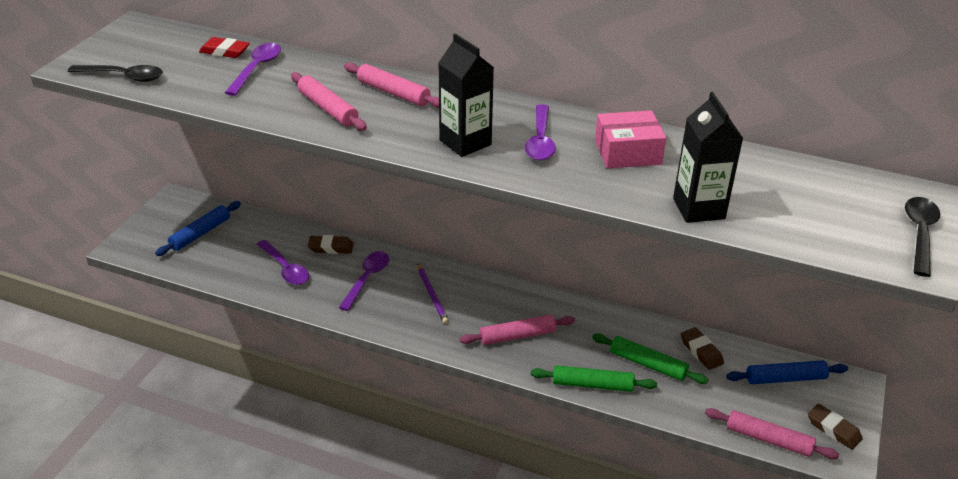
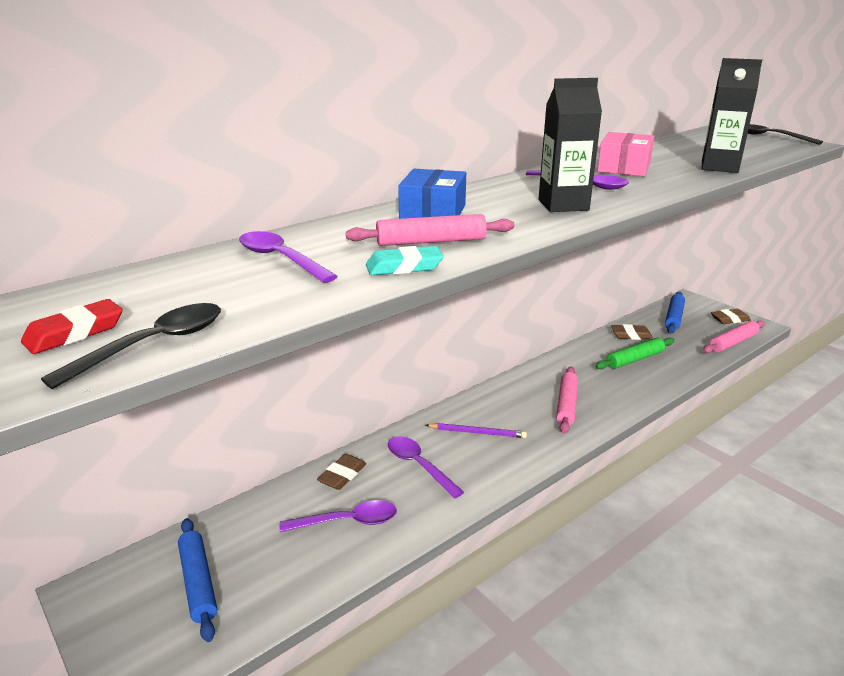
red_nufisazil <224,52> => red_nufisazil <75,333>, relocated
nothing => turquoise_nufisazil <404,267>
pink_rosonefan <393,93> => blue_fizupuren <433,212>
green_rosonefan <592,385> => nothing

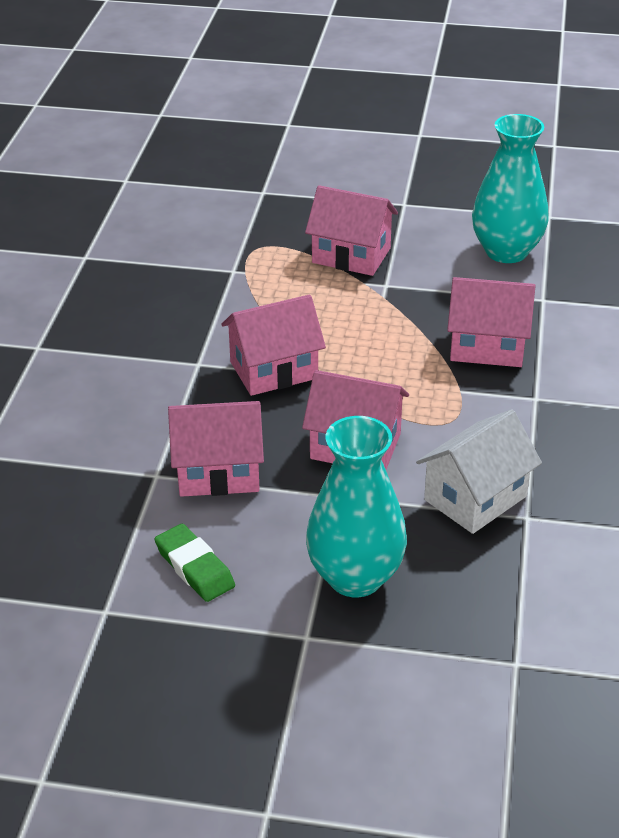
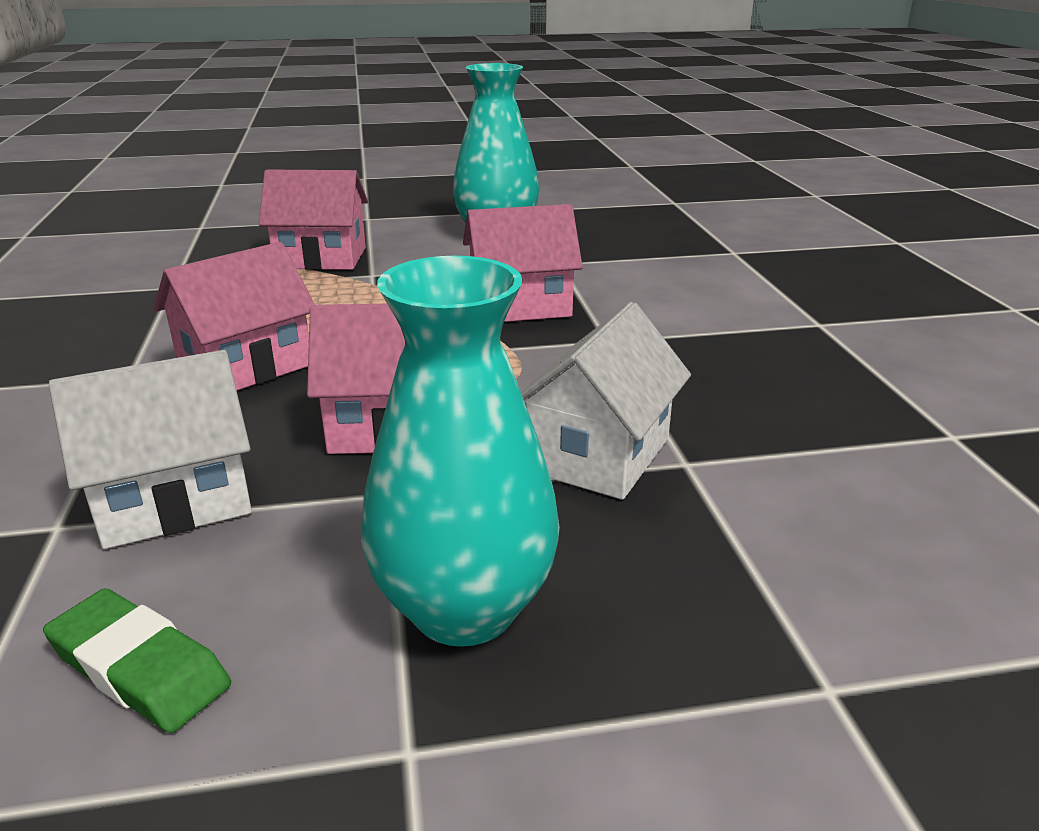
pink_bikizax <218,472> => white_bikizax <174,500>

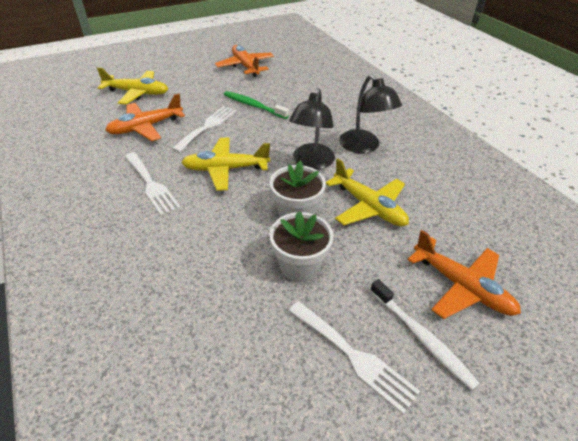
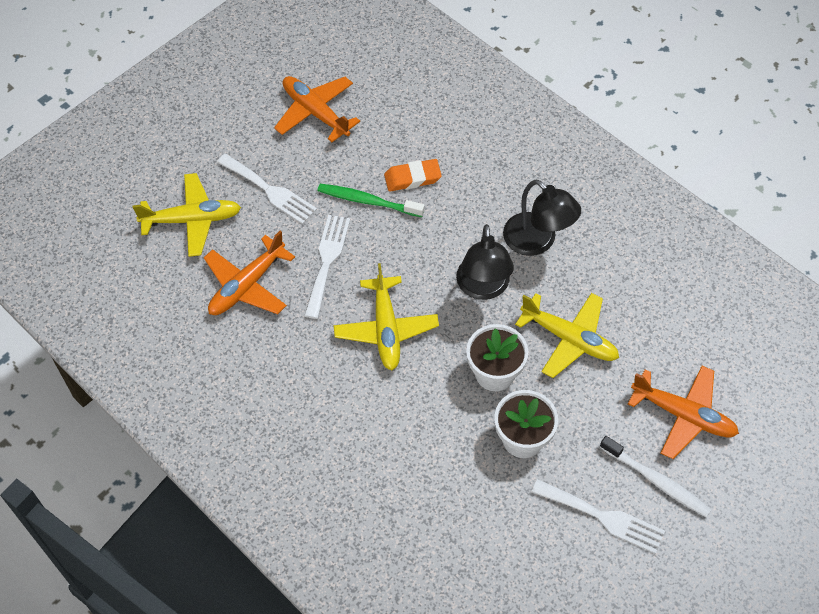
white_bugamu <151,185> => white_bugamu <270,191>, relocated
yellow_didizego <225,169> => yellow_didizego <386,329>, 75 degrees counterclockwise
nothing => orange_nufisazil <412,178>

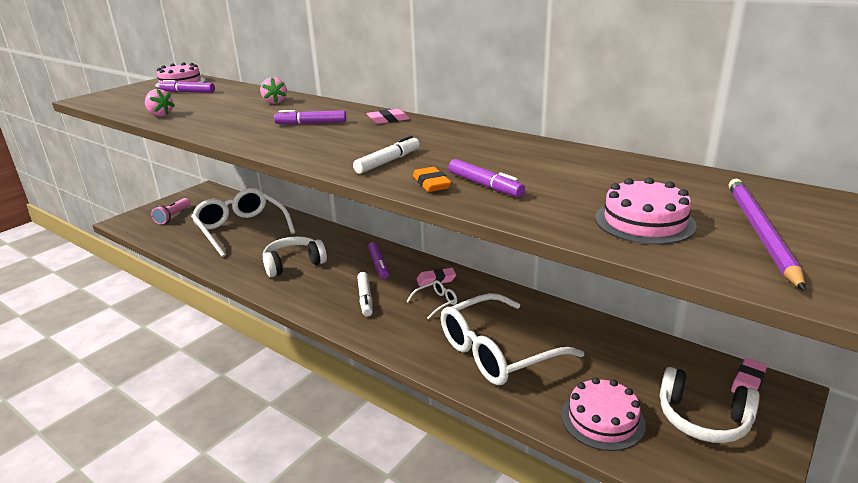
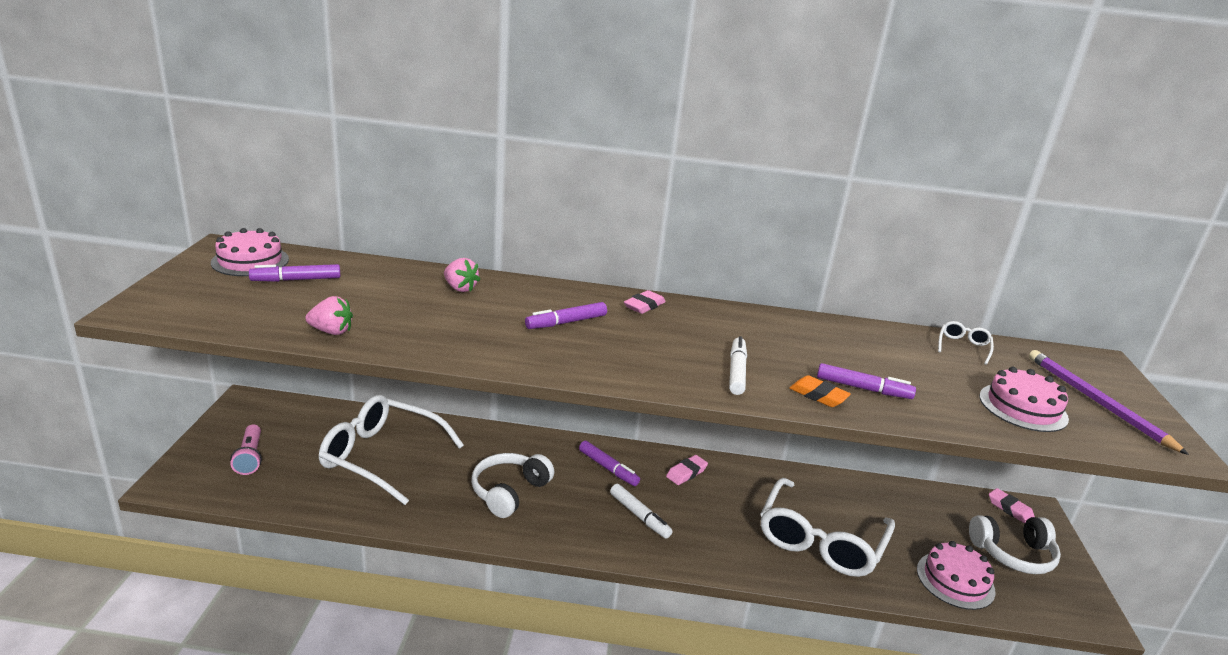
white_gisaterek <436,302> => white_gisaterek <963,347>, relocated
pink_nufisazil <748,382> => pink_nufisazil <1010,509>, 45 degrees counterclockwise

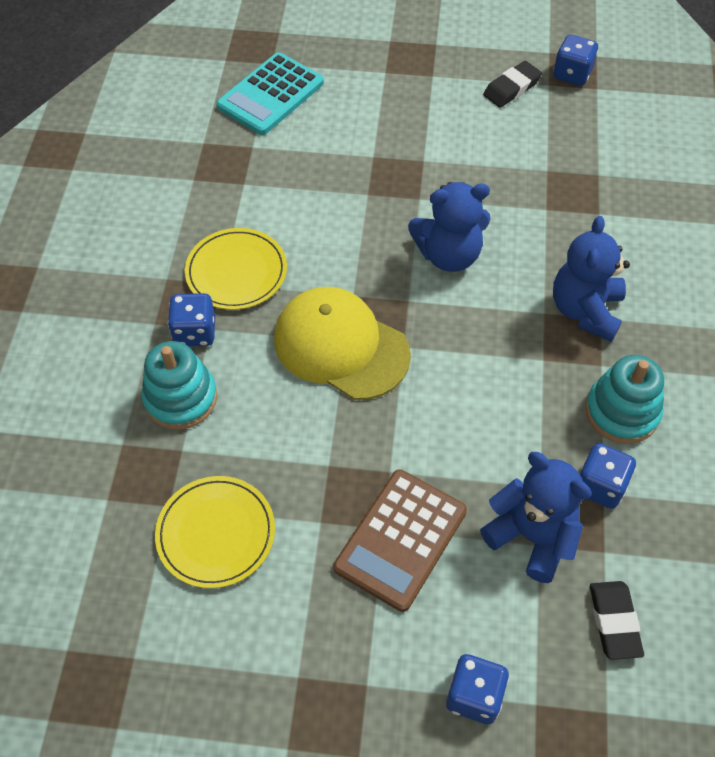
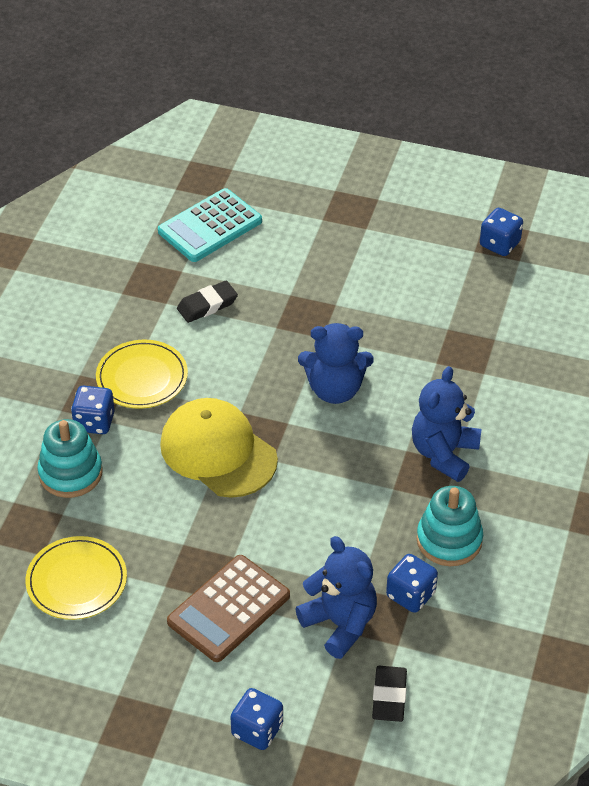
black_nufisazil <512,88> => black_nufisazil <207,305>, relocated

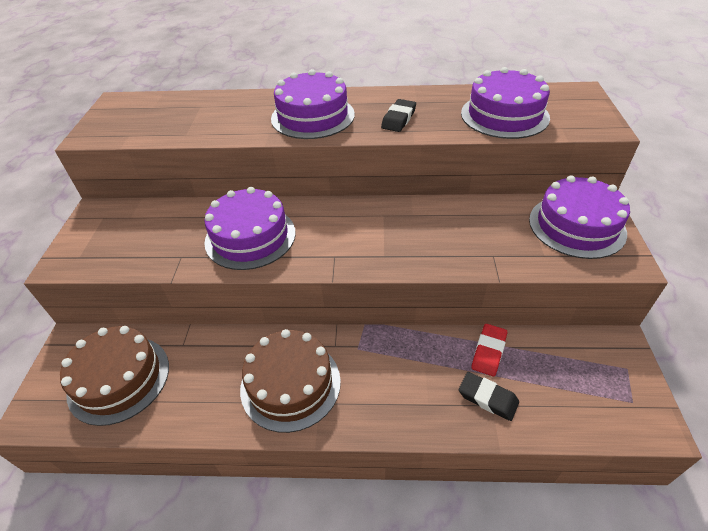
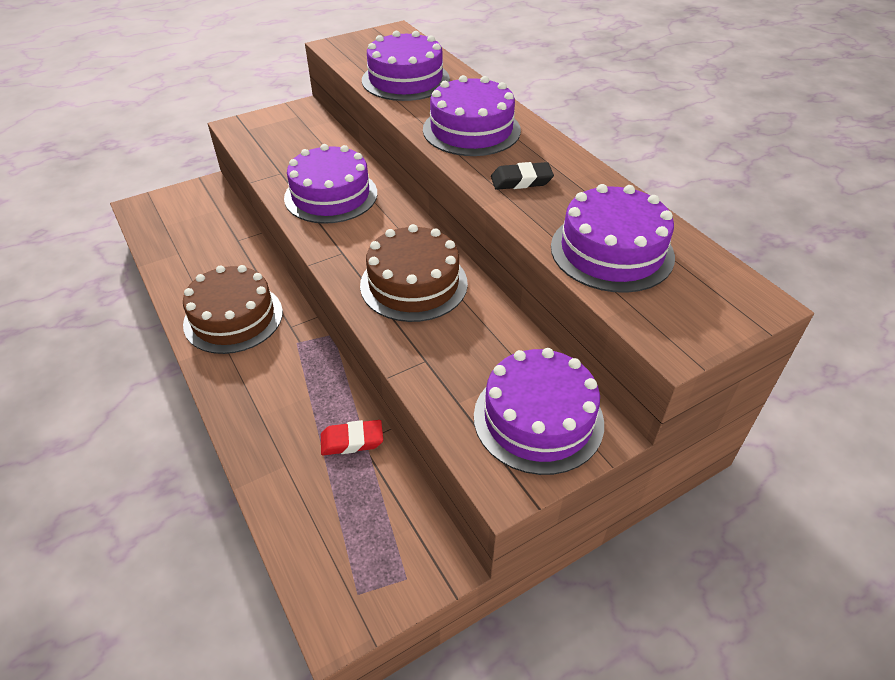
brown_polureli <119,379> => brown_polureli <413,284>, relocated
nothing => purple_polureli <405,79>
black_nufisazil <487,398> => nothing

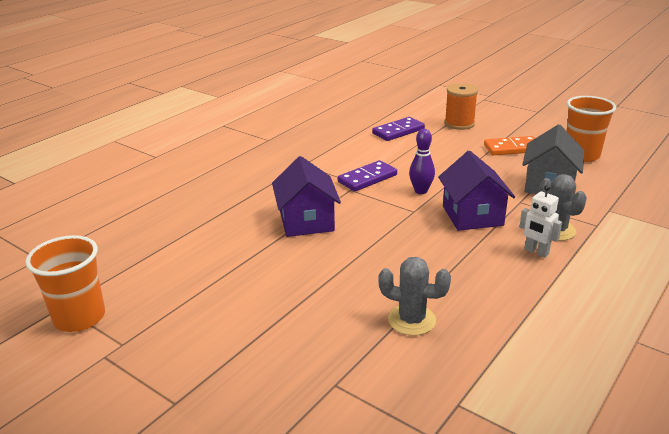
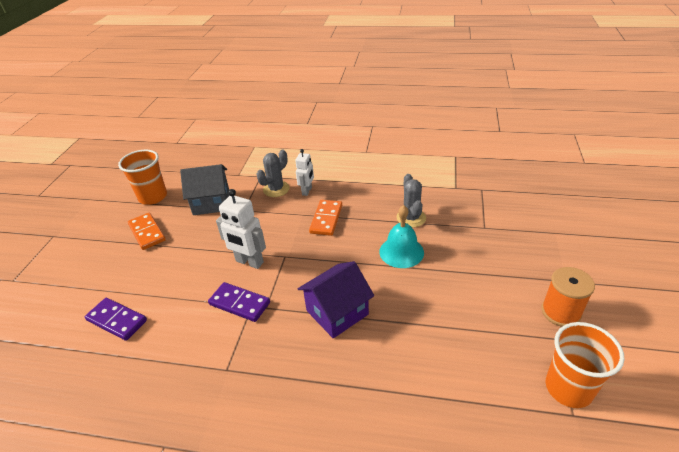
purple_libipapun <421,191> => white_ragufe <249,262>
nothing => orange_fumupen <326,219>
nothing => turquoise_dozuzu <401,252>
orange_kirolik <459,124> => orange_kirolik <561,312>, relocated
purple_bikizax <472,216> => nothing

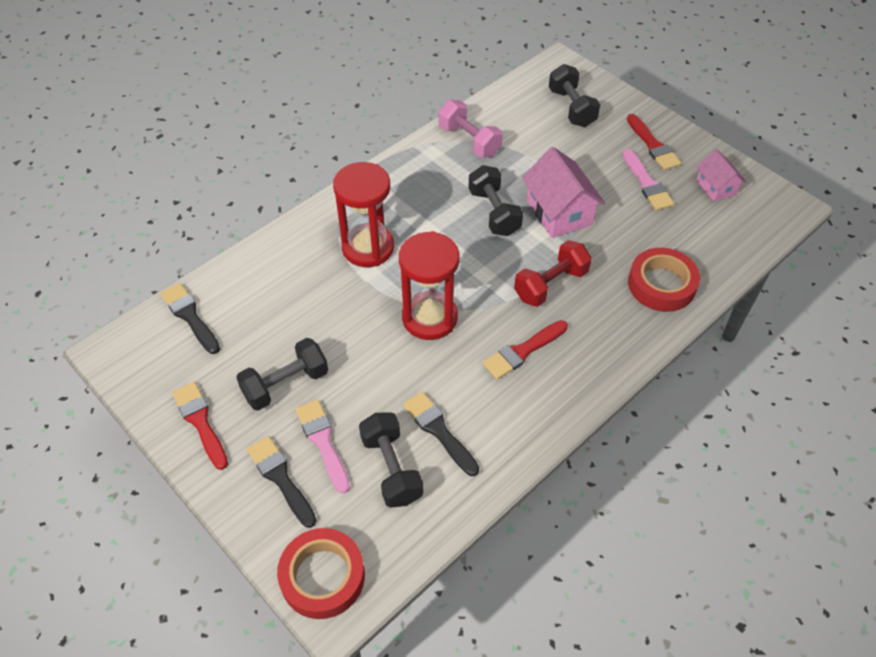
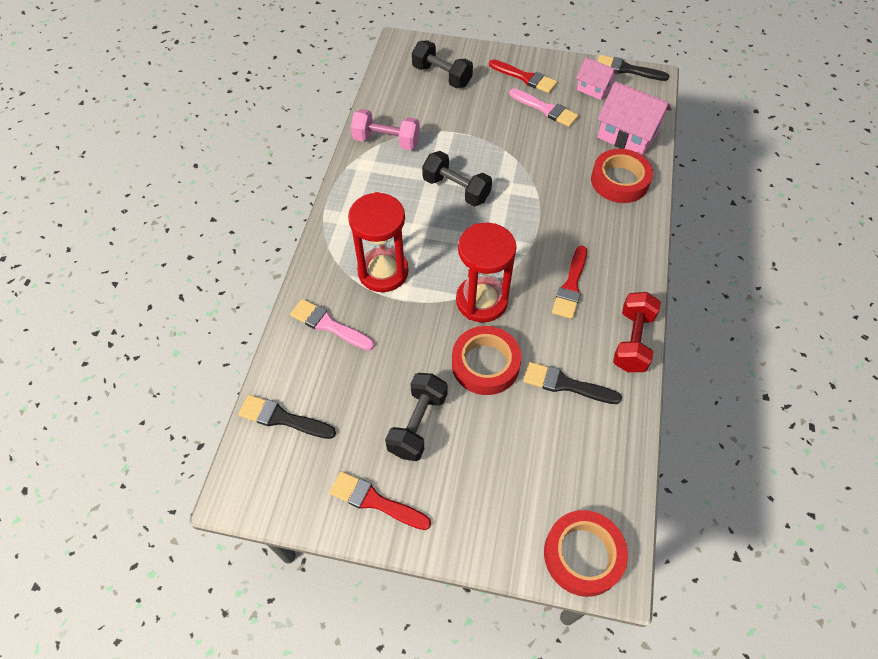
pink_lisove <323,441> => pink_lisove <328,325>, relocated
nothing => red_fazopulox <485,364>
black_lisove <280,478> => black_lisove <627,69>, relocated
pink_bikizax <559,212> => pink_bikizax <627,135>, relocated
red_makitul <550,284> => red_makitul <632,341>, relocated
black_makitul <391,468> => nothing

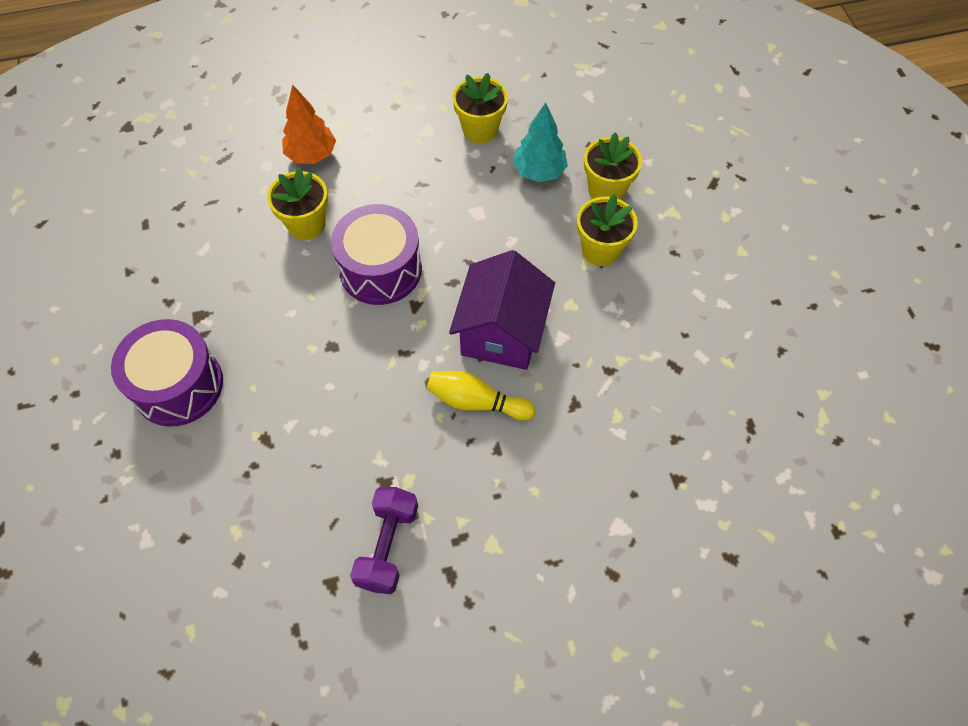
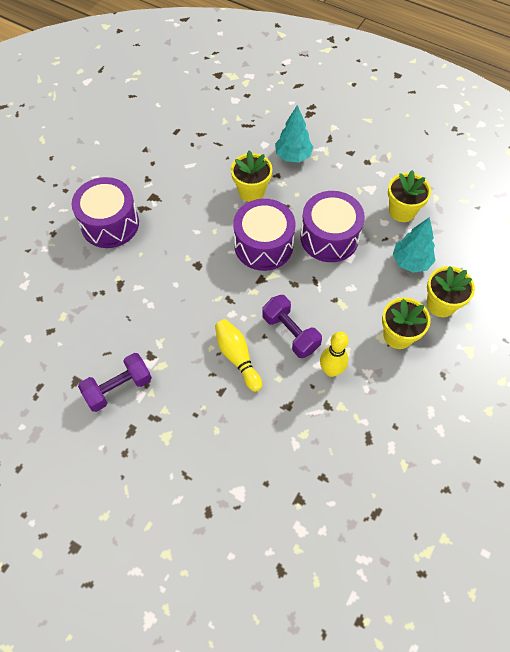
purple_bikizax <501,333> => purple_makitul <290,333>
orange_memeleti <311,155> => turquoise_memeleti <293,156>
nothing => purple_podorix <329,237>
nothing => yellow_libipapun <331,370>

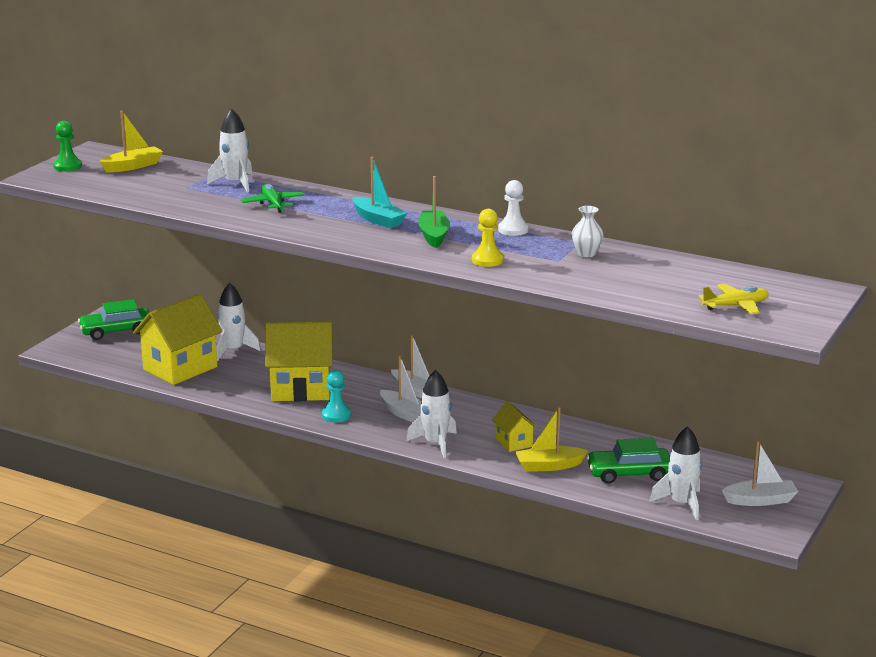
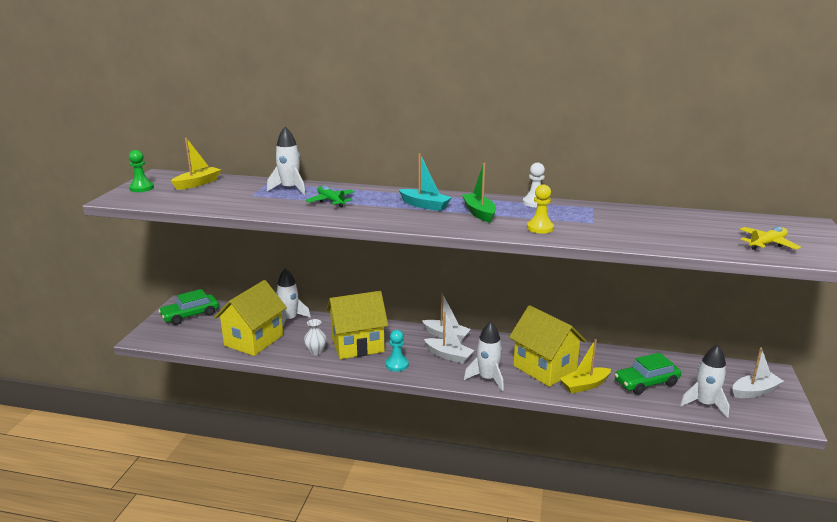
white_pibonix <586,253> => white_pibonix <316,352>, relocated
yellow_bikizax <514,442> => yellow_bikizax <544,368>, x2.03

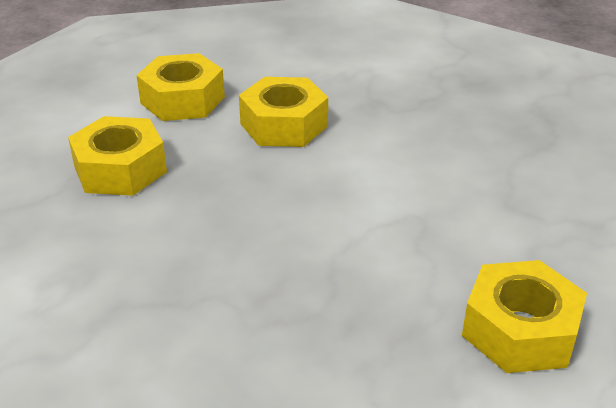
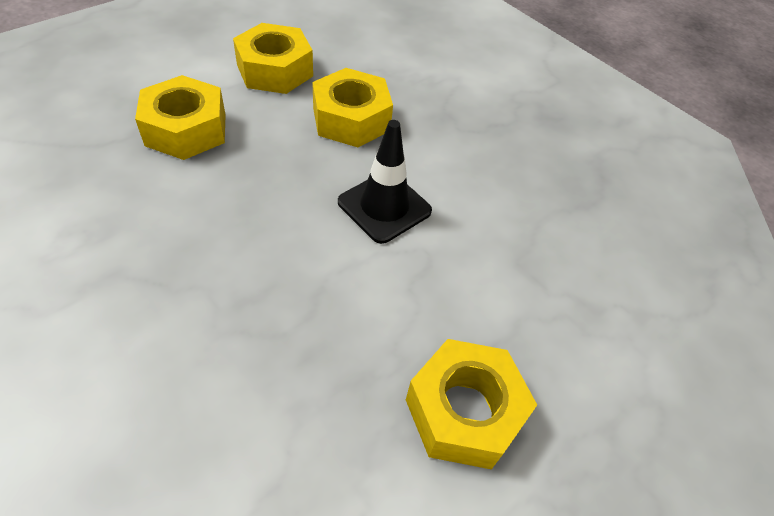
nothing => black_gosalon <384,207>

